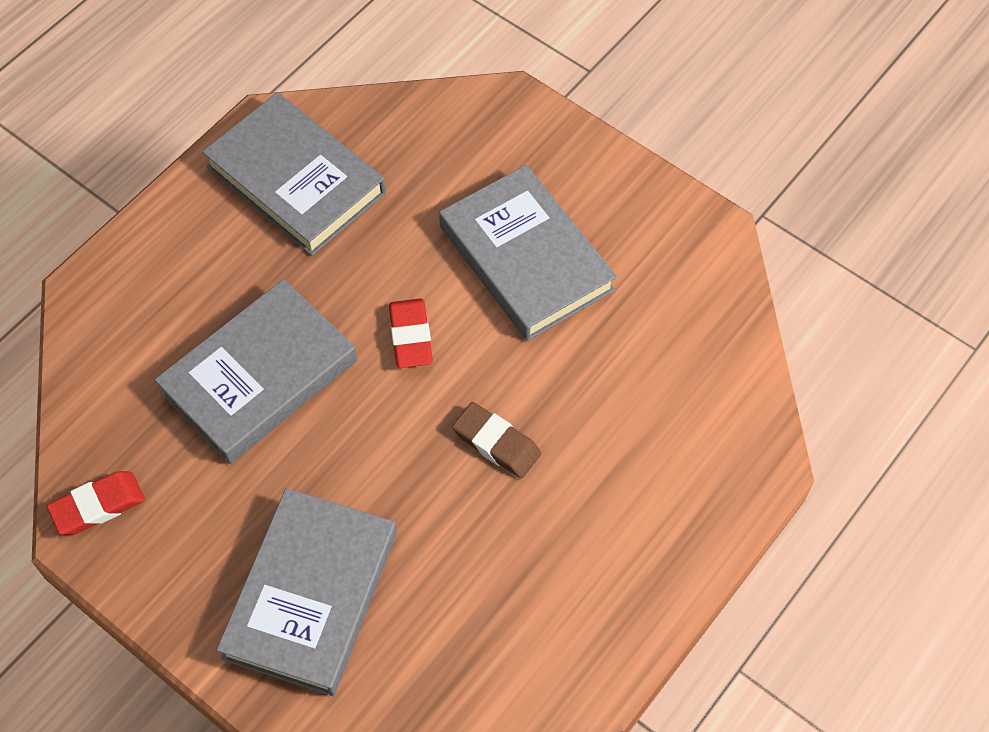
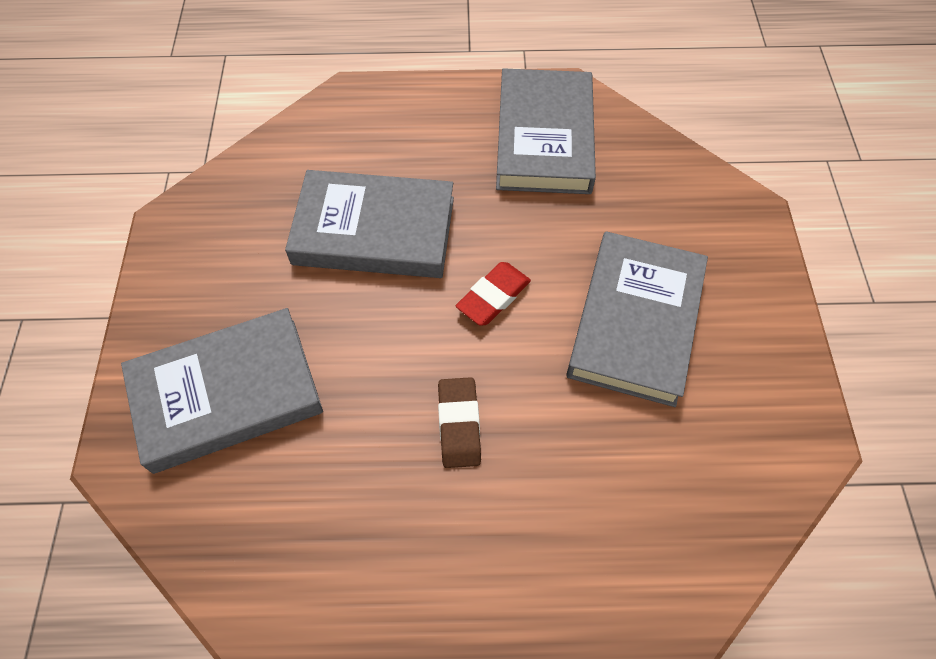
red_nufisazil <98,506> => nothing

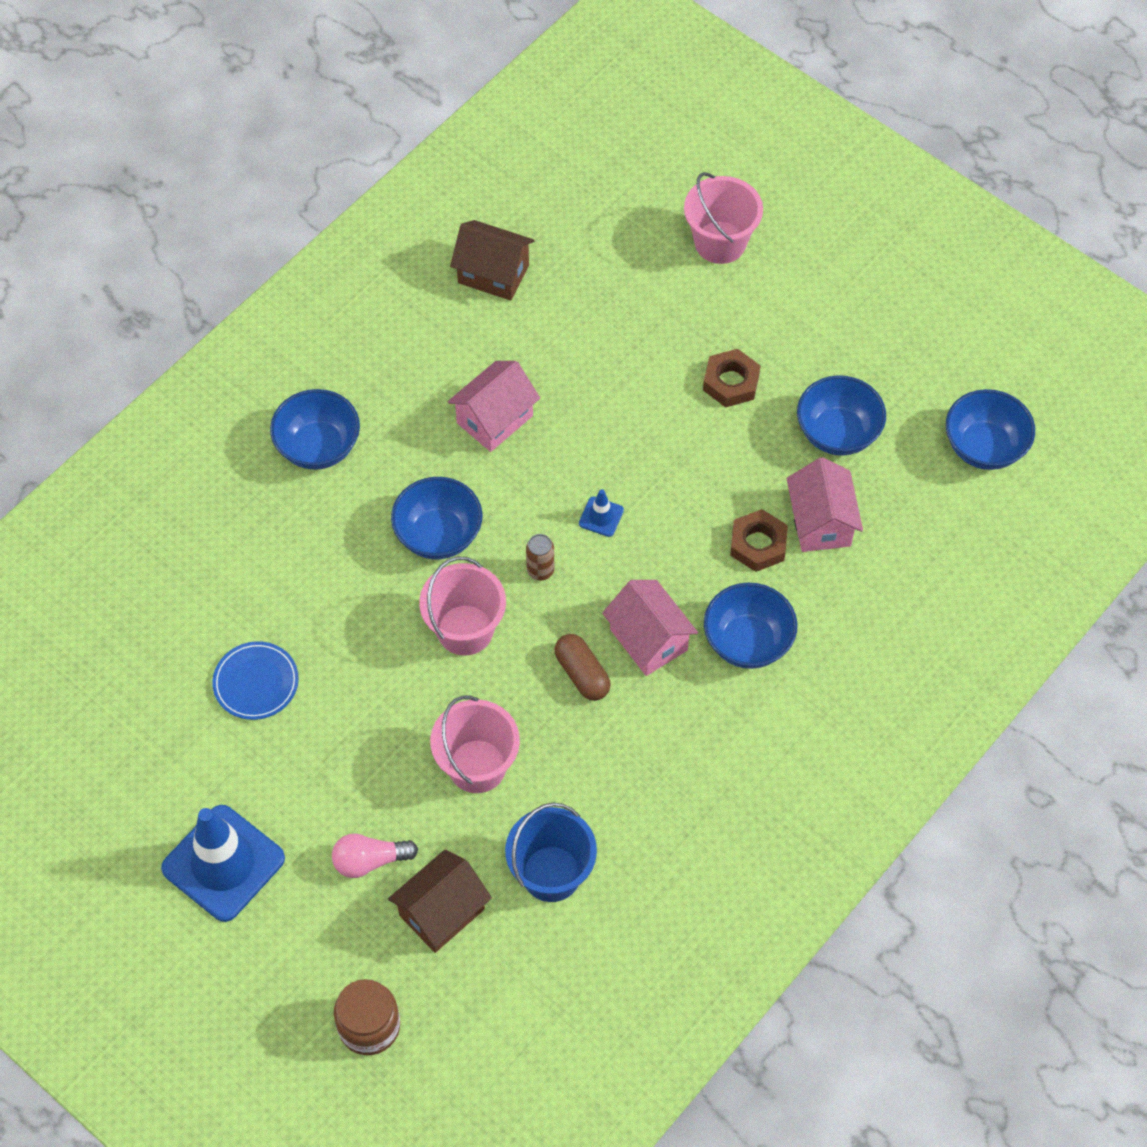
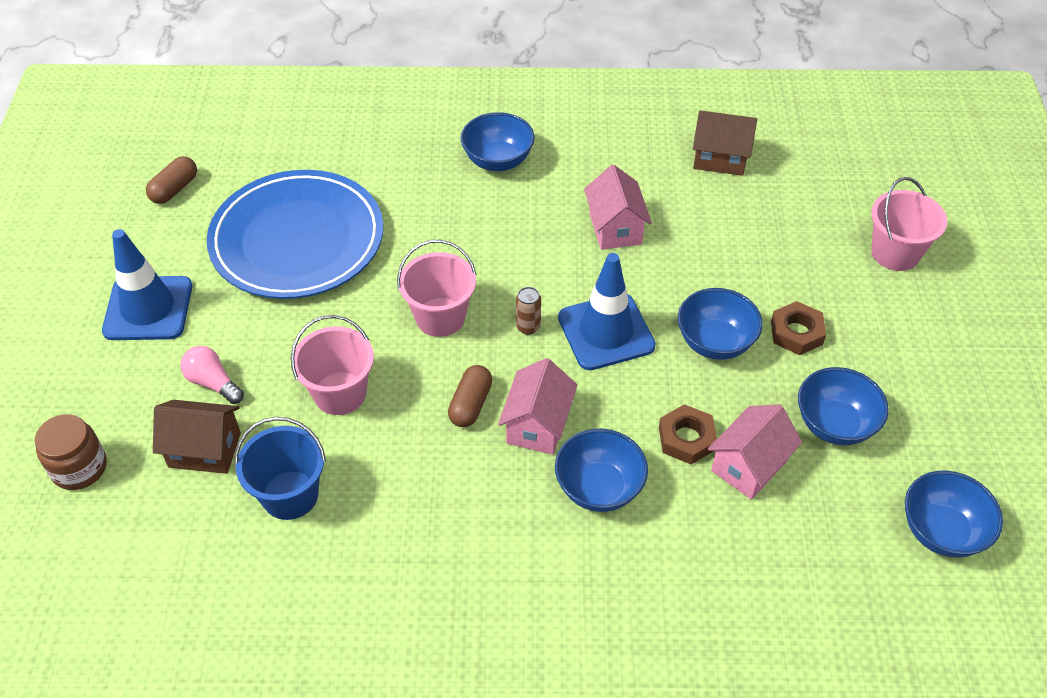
nothing => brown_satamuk <174,189>
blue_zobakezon <256,682> => blue_zobakezon <297,240>, x2.46
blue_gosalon <601,517> => blue_gosalon <606,332>, x2.36
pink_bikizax <494,419> => pink_bikizax <615,228>, 75 degrees clockwise
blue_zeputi <438,535> => blue_zeputi <715,342>, relocated
brown_bikizax <493,274> => brown_bikizax <720,158>, 60 degrees counterclockwise

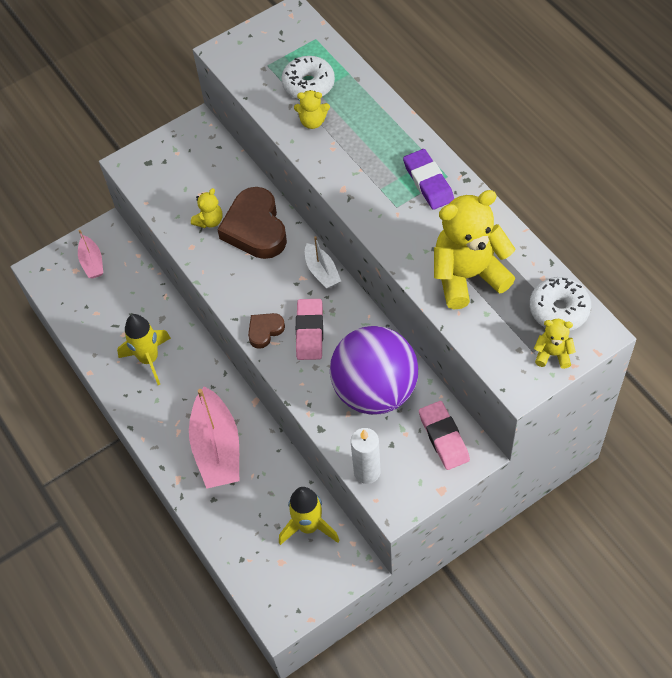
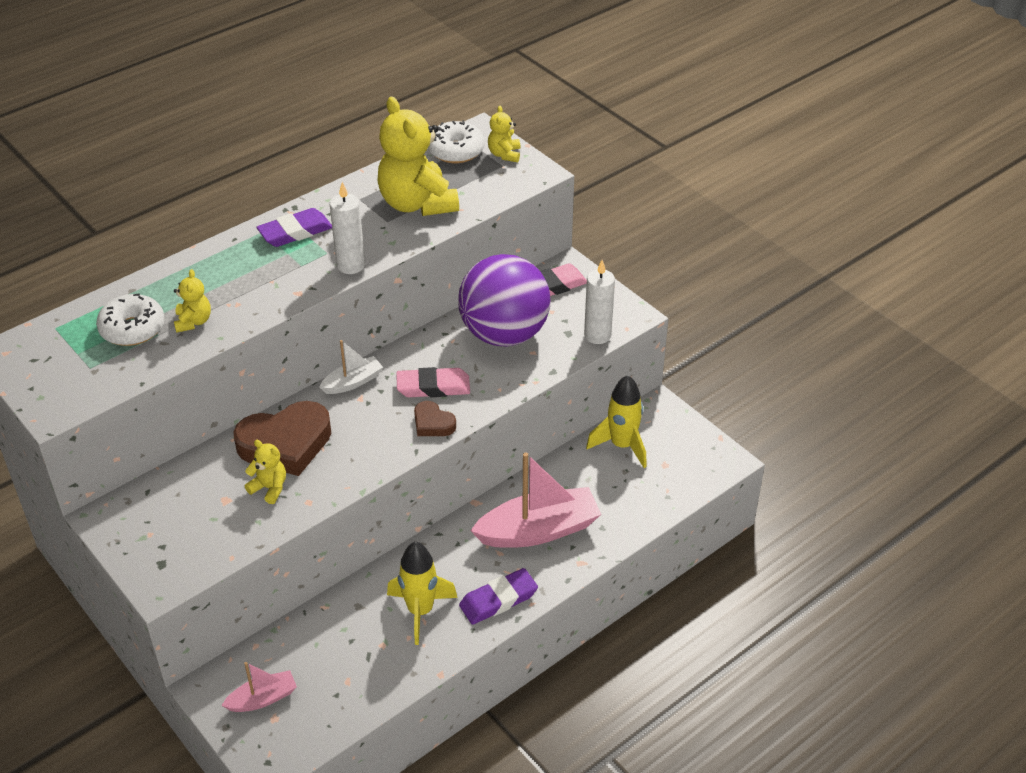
nothing => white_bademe <350,265>
nothing => purple_nufisazil <498,600>

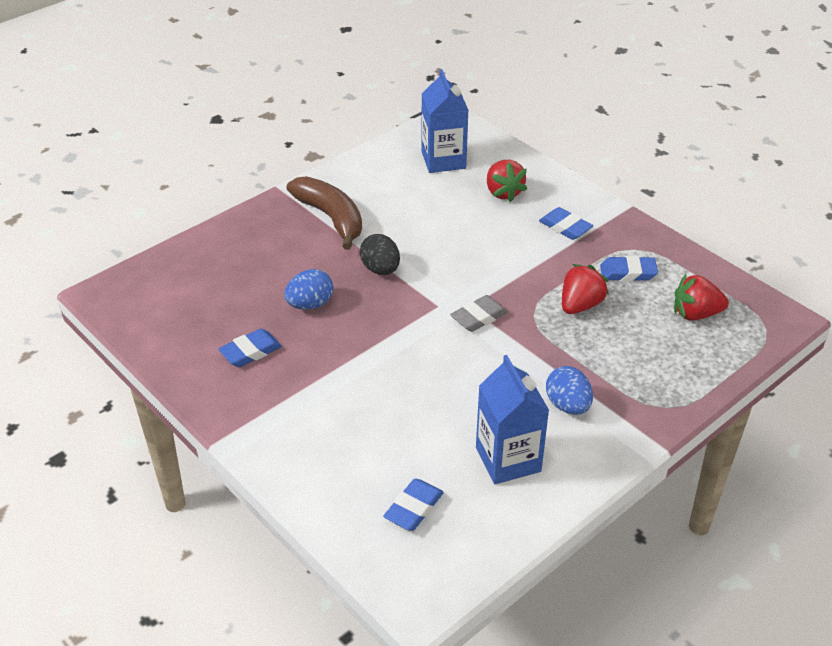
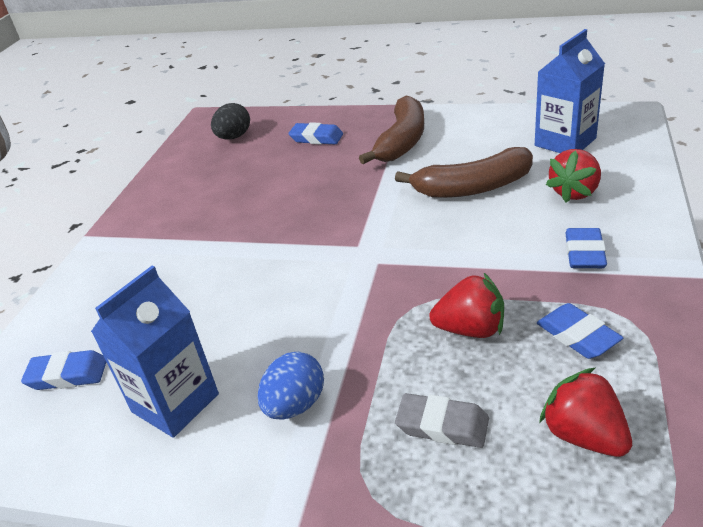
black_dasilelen <380,269> => black_dasilelen <234,137>, relocated
blue_nufisazil <250,352> => blue_nufisazil <316,138>, relocated
nothing => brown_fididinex <472,188>
grey_nufisazil <479,317> => grey_nufisazil <442,425>, relocated
blue_dasilelen <310,304> => nothing

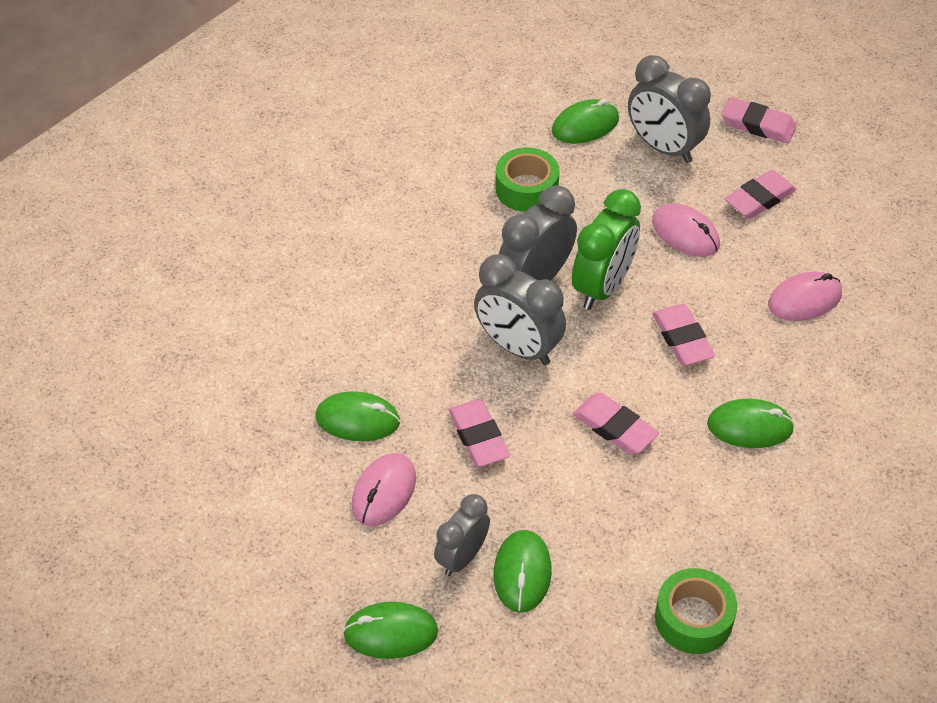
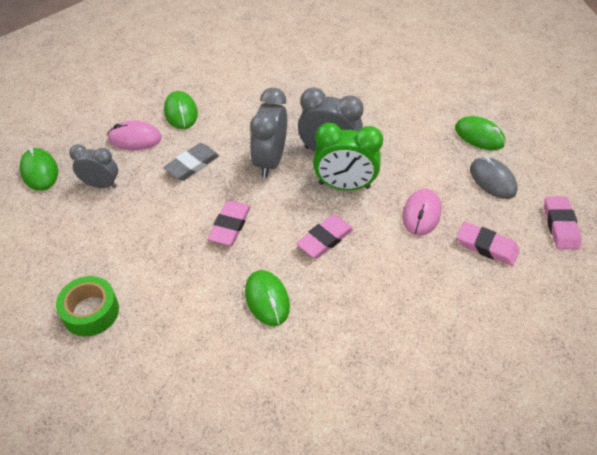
pink_nufisazil <478,436> => grey_nufisazil <192,165>
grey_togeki <663,148> => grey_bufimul <492,180>
green_bufimul <522,573> => nothing
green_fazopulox <526,188> => nothing
pink_bufimul <804,299> => nothing

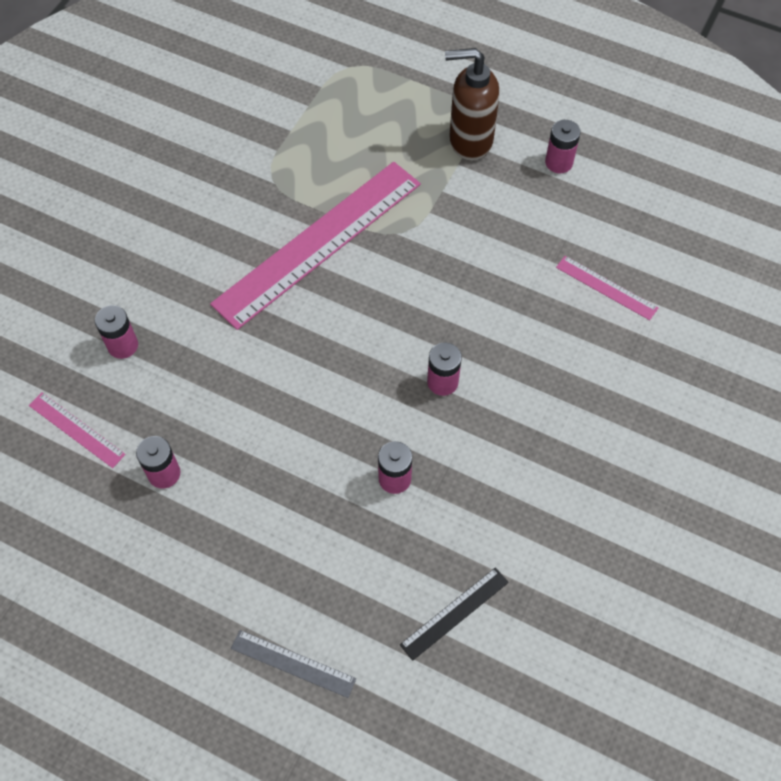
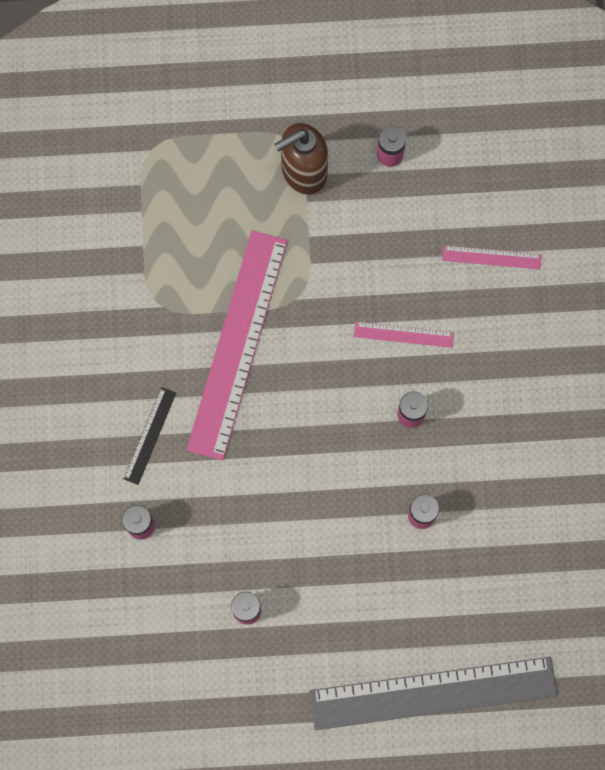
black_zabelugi <455,613> => black_zabelugi <150,435>, relocated
grey_zabelugi <293,663> => grey_zabelugi <433,693>, x2.36
pink_zabelugi <76,430> => pink_zabelugi <403,334>, relocated

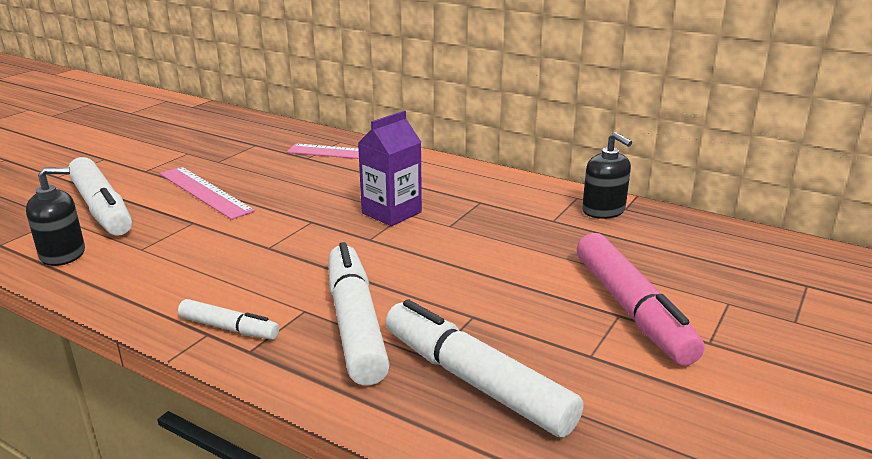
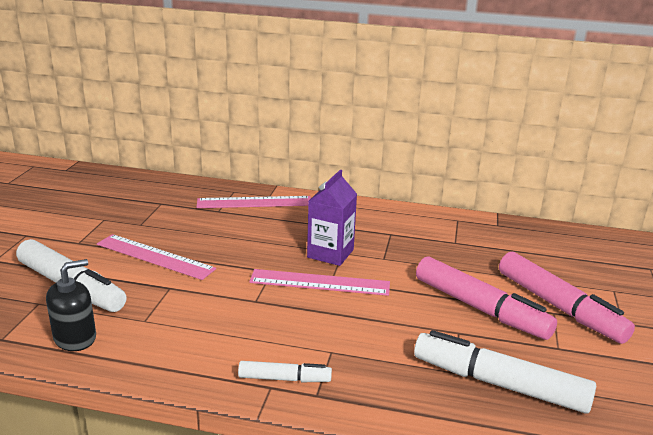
nothing => pink_zabelugi <320,282>
nothing => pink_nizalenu <480,308>
white_nizalenu <355,324> => nothing
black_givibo <603,210> => nothing

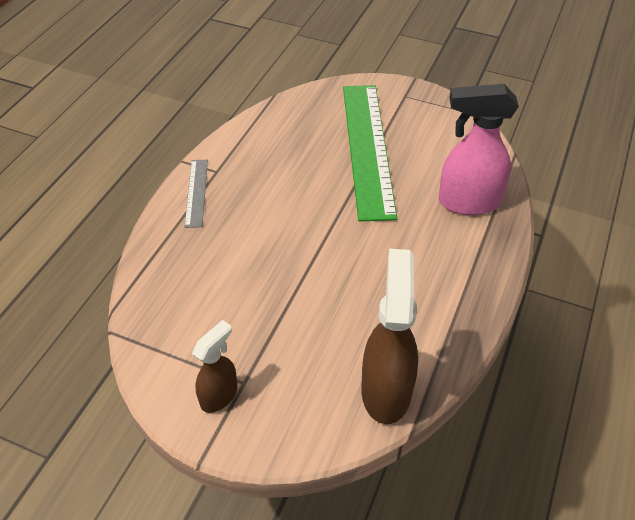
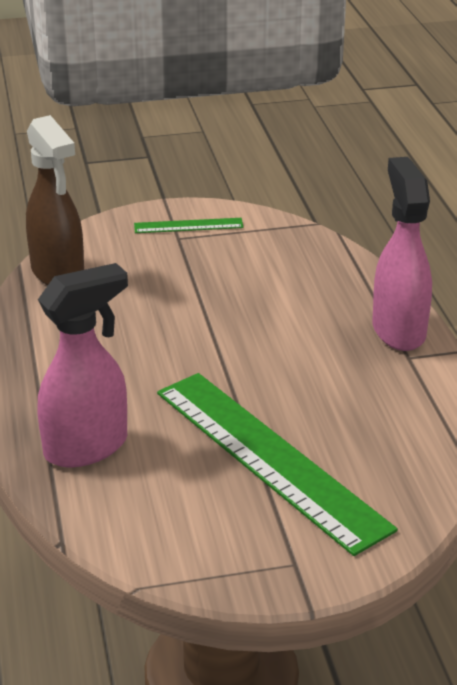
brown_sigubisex <219,395> => green_zabelugi <188,226>
grey_zabelugi <196,192> => pink_sigubisex <398,330>

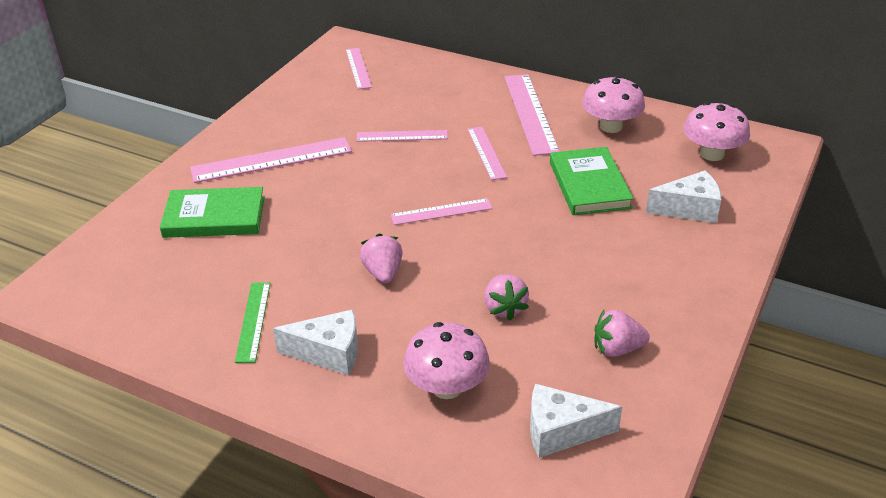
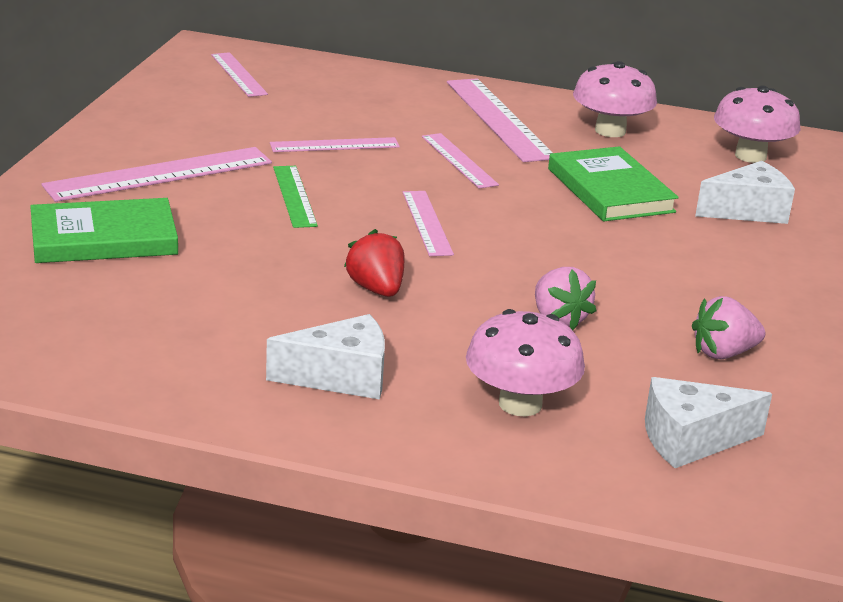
green_zabelugi <253,321> => green_zabelugi <295,196>, relocated
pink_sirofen <383,273> => red_sirofen <376,289>
pink_zabelugi <441,211> => pink_zabelugi <426,223>, 75 degrees counterclockwise

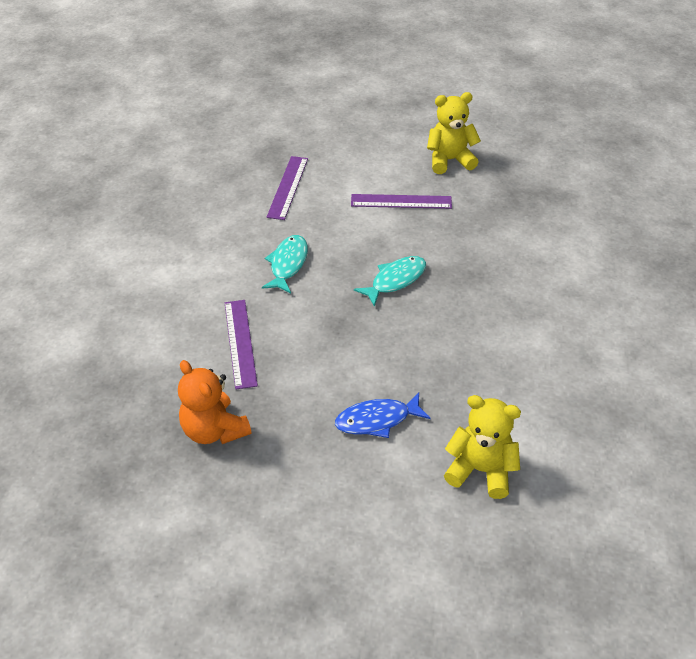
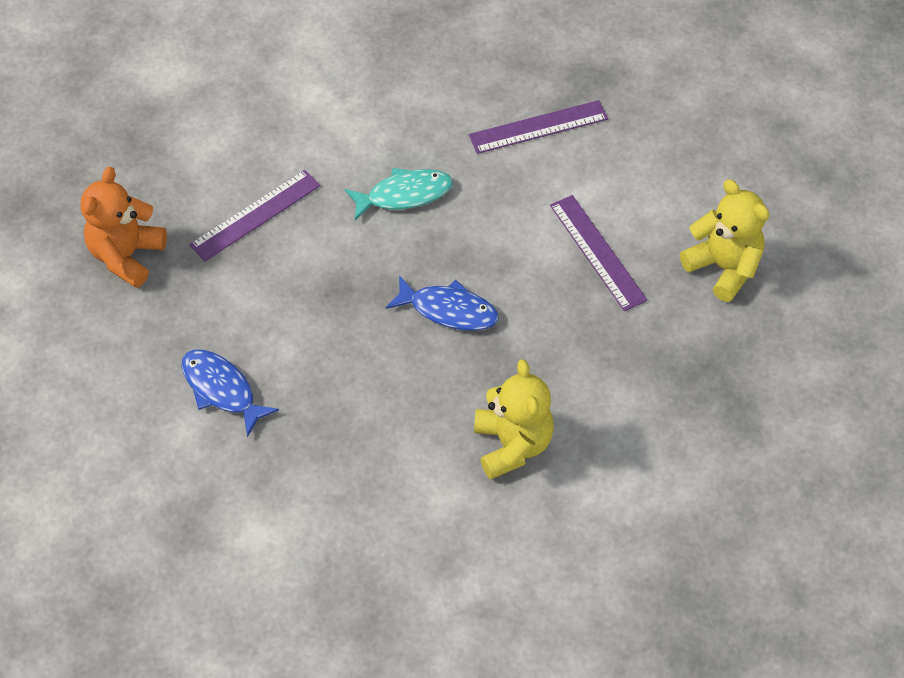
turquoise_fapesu <395,280> => blue_fapesu <448,310>
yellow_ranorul <480,470> => yellow_ranorul <512,445>, relocated

